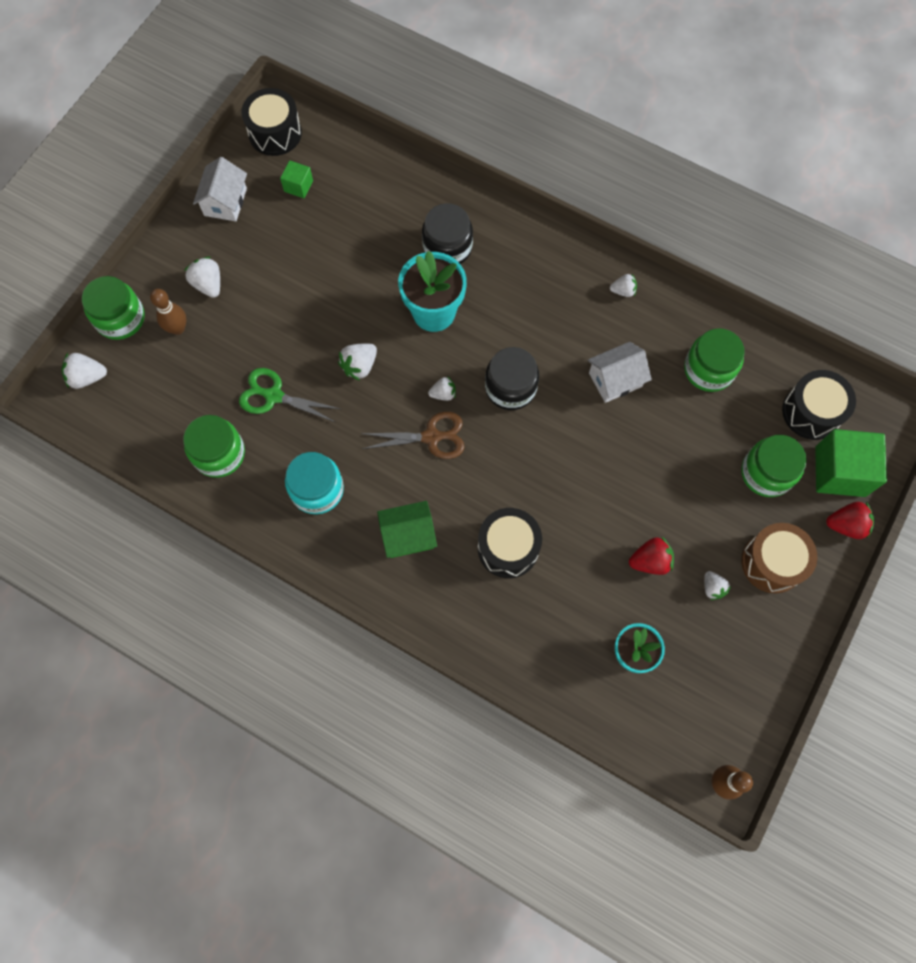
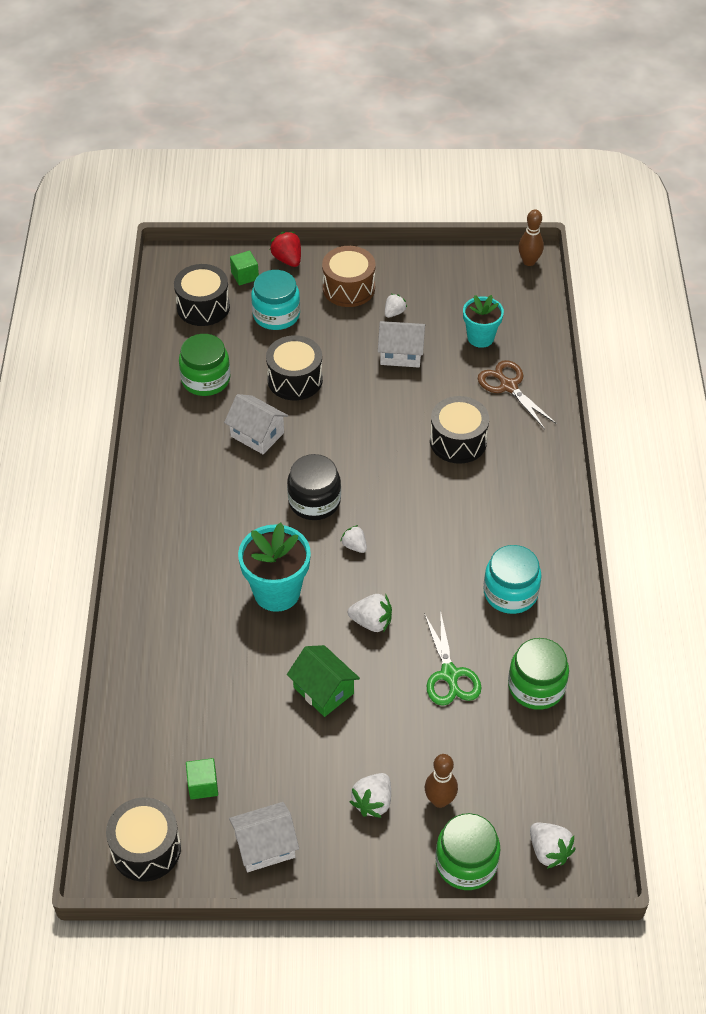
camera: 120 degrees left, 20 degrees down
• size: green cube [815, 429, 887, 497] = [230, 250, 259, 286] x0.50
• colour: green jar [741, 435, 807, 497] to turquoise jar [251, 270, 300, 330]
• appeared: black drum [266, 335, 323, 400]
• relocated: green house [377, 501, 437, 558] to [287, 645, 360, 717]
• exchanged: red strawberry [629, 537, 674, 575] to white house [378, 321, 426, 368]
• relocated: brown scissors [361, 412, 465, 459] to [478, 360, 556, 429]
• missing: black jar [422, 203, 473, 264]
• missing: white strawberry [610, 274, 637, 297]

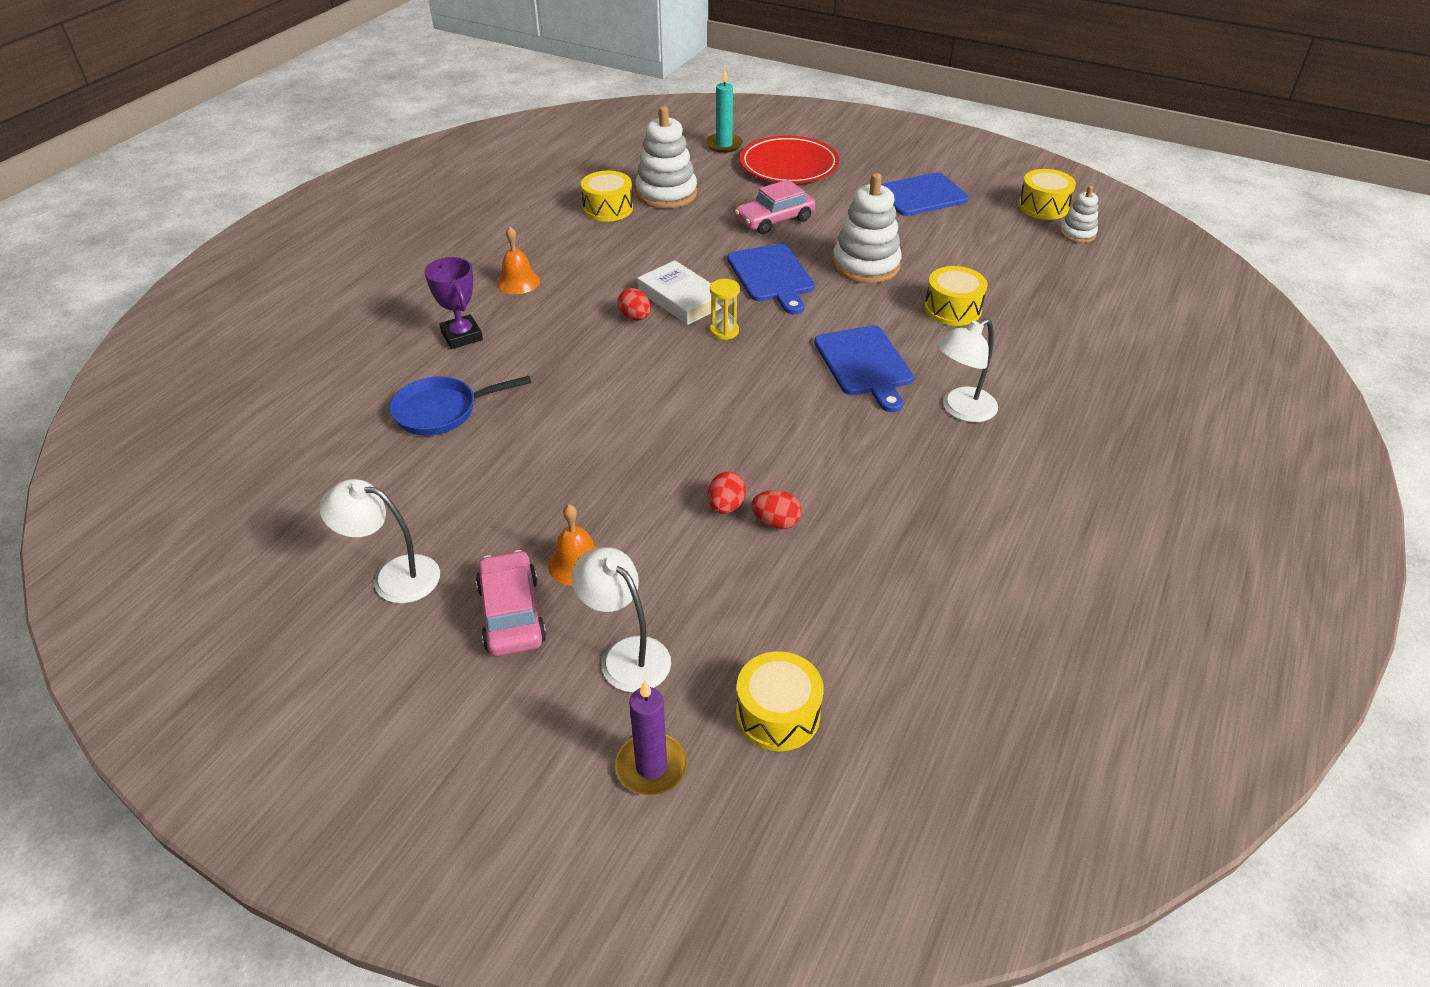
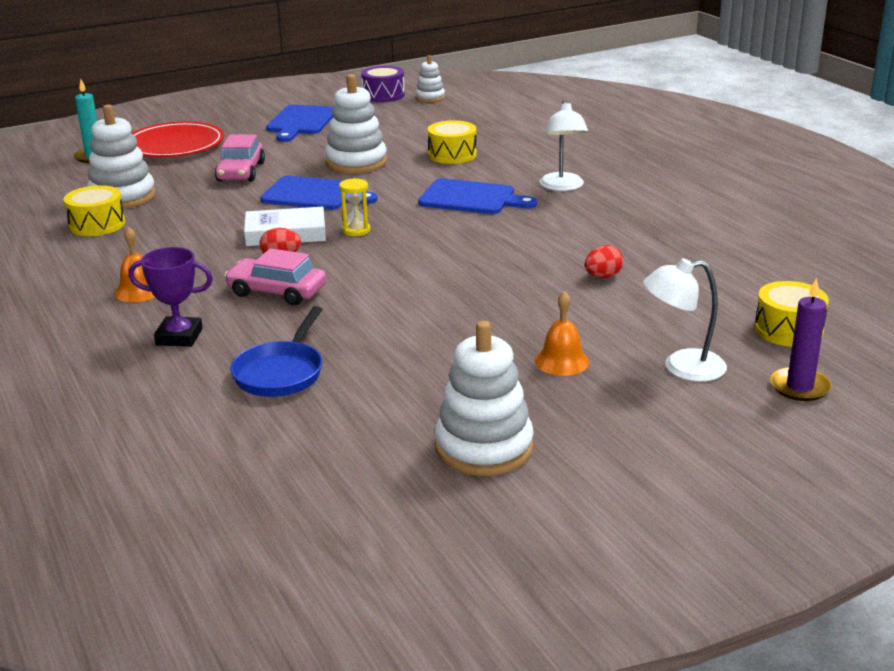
camera: 55 degrees left, 15 degrees down
• relocated: pink car [476, 550, 546, 656] to [225, 248, 326, 305]
• colour: yellow drum [1018, 169, 1076, 220] to purple drum [361, 66, 405, 102]
• exchanged: white lamp [319, 479, 440, 603] to white stacking toy [435, 321, 534, 476]
• missing: red egg [708, 472, 746, 514]

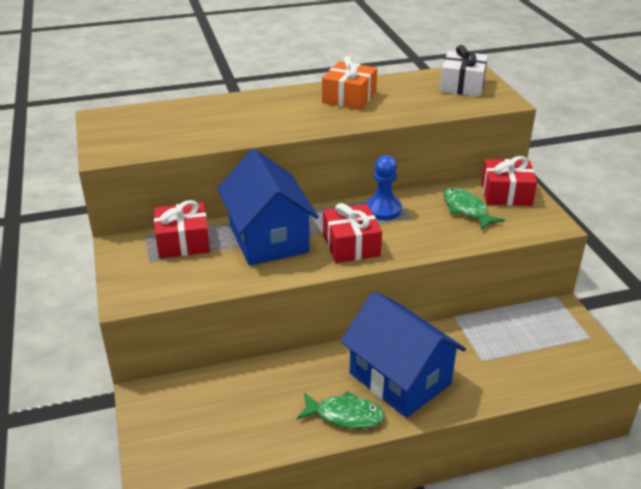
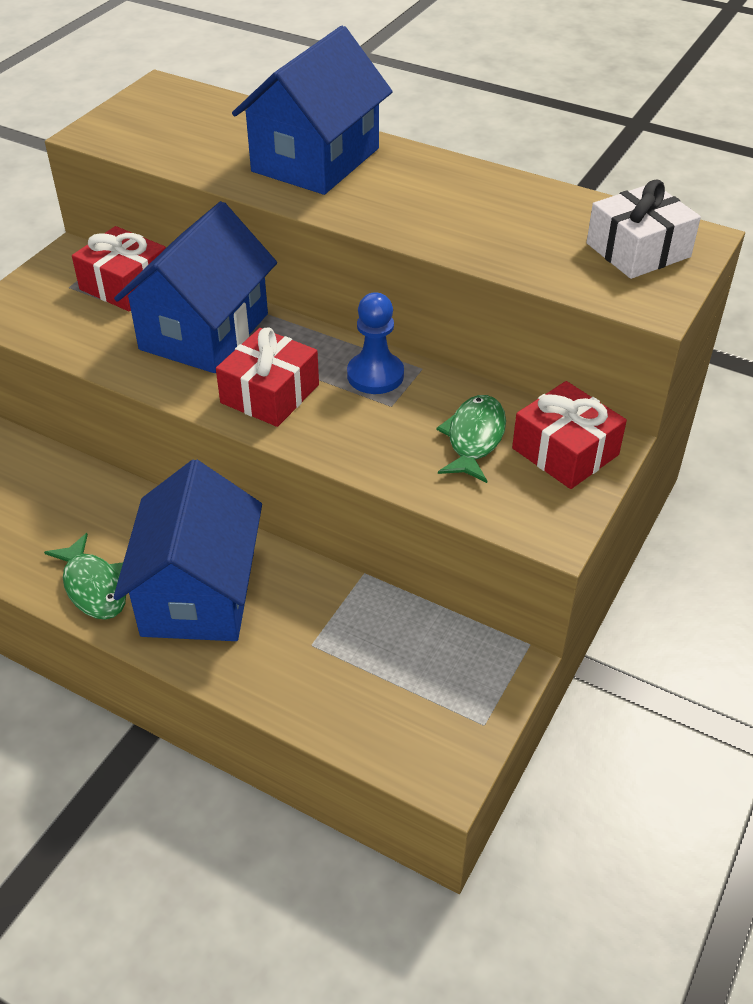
camera: 45 degrees right, 10 degrees up
• appeared: blue house [232, 26, 393, 195]
• missing: orange gift [322, 56, 377, 110]

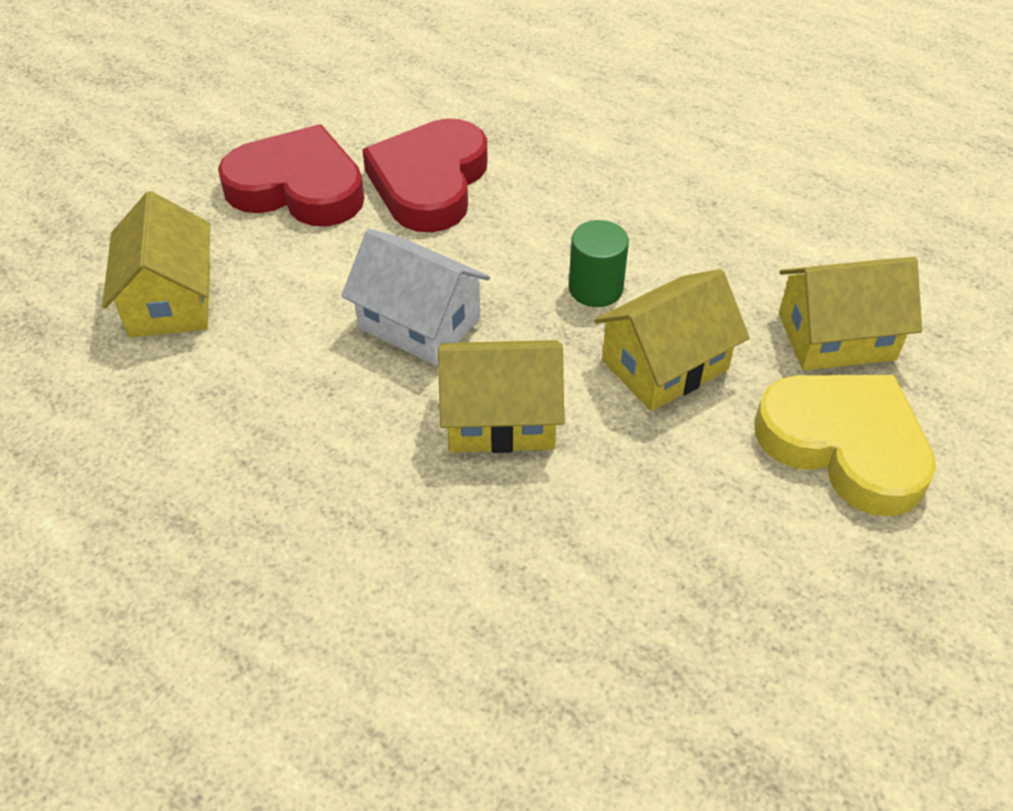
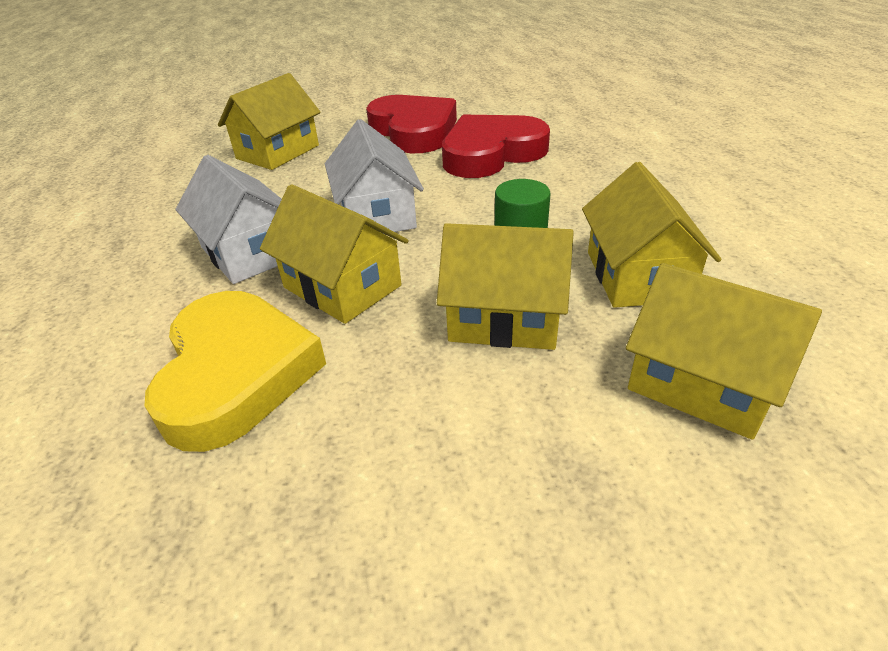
camera: 45 degrees right, 10 degrees down
• relocated: yellow heart [755, 375, 936, 516] to [145, 291, 326, 452]
• appeared: white house [176, 155, 282, 284]
• appeared: yellow house [582, 162, 722, 308]

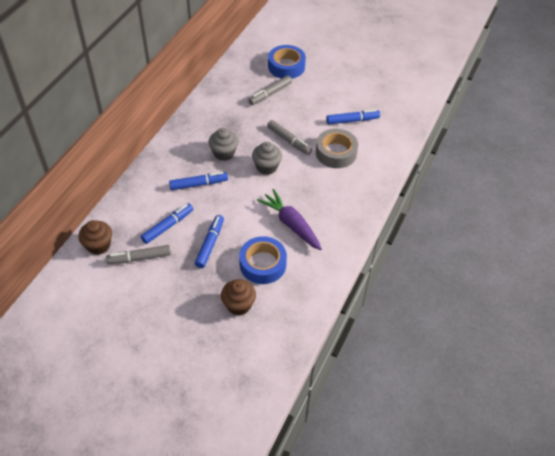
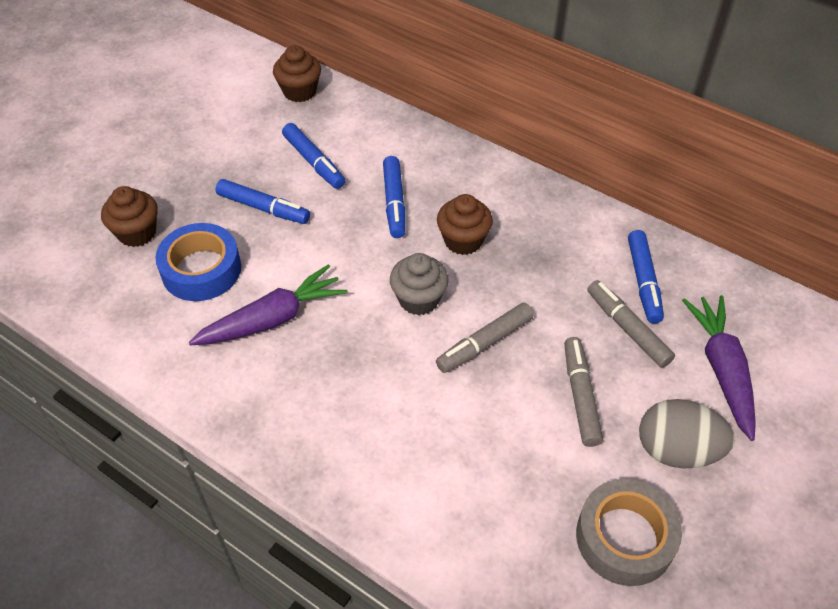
camera: 100 degrees right, 0 degrees up
• colour: grey cupcake [208, 128, 238, 161] to brown cupcake [437, 194, 493, 255]
• relocated: grey marker [106, 245, 171, 264] to [564, 337, 603, 447]
• relocated: grey tape [316, 129, 358, 168] to [576, 479, 682, 586]
• relocated: blue marker [326, 109, 380, 124] to [628, 230, 664, 324]
• appeared: grey egg [639, 399, 735, 469]
• exchanged: blue tape [268, 45, 306, 79] to purple carrot [682, 295, 756, 441]

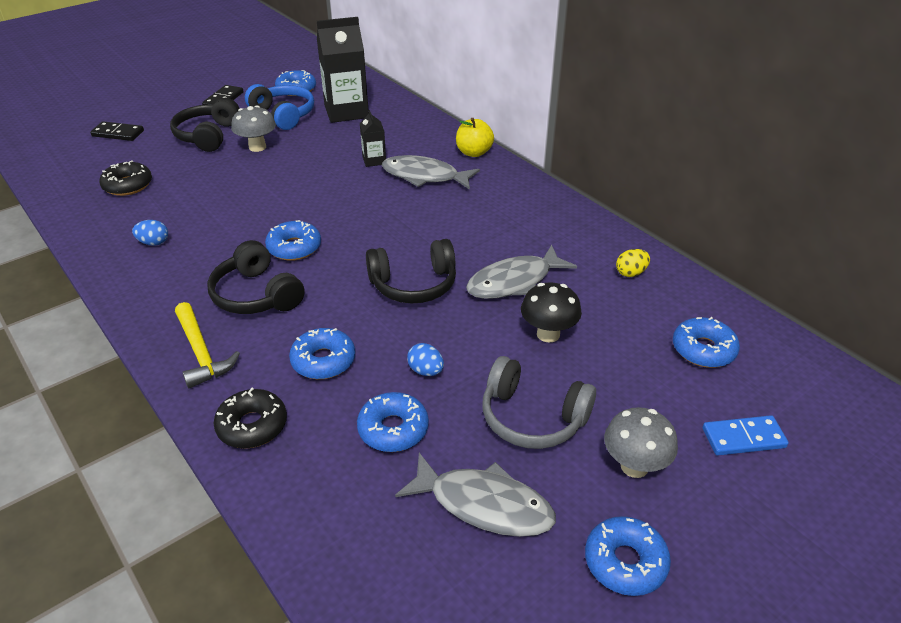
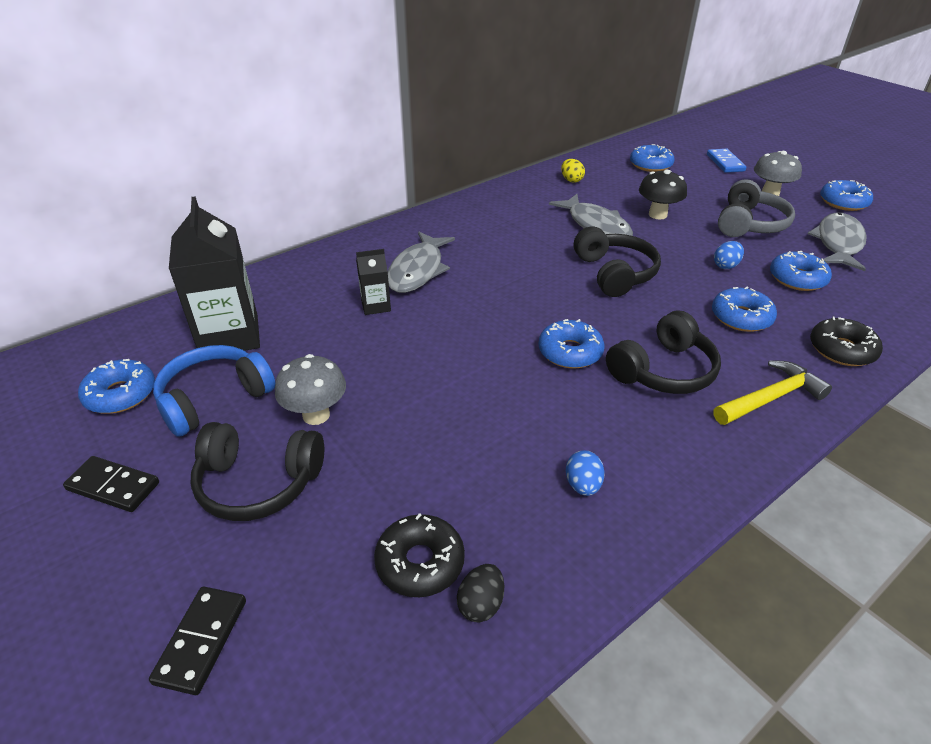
camera: 90 degrees left, 0 degrees up
• appeared: black egg [457, 564, 504, 622]
• missing: yellow apple [456, 118, 494, 157]

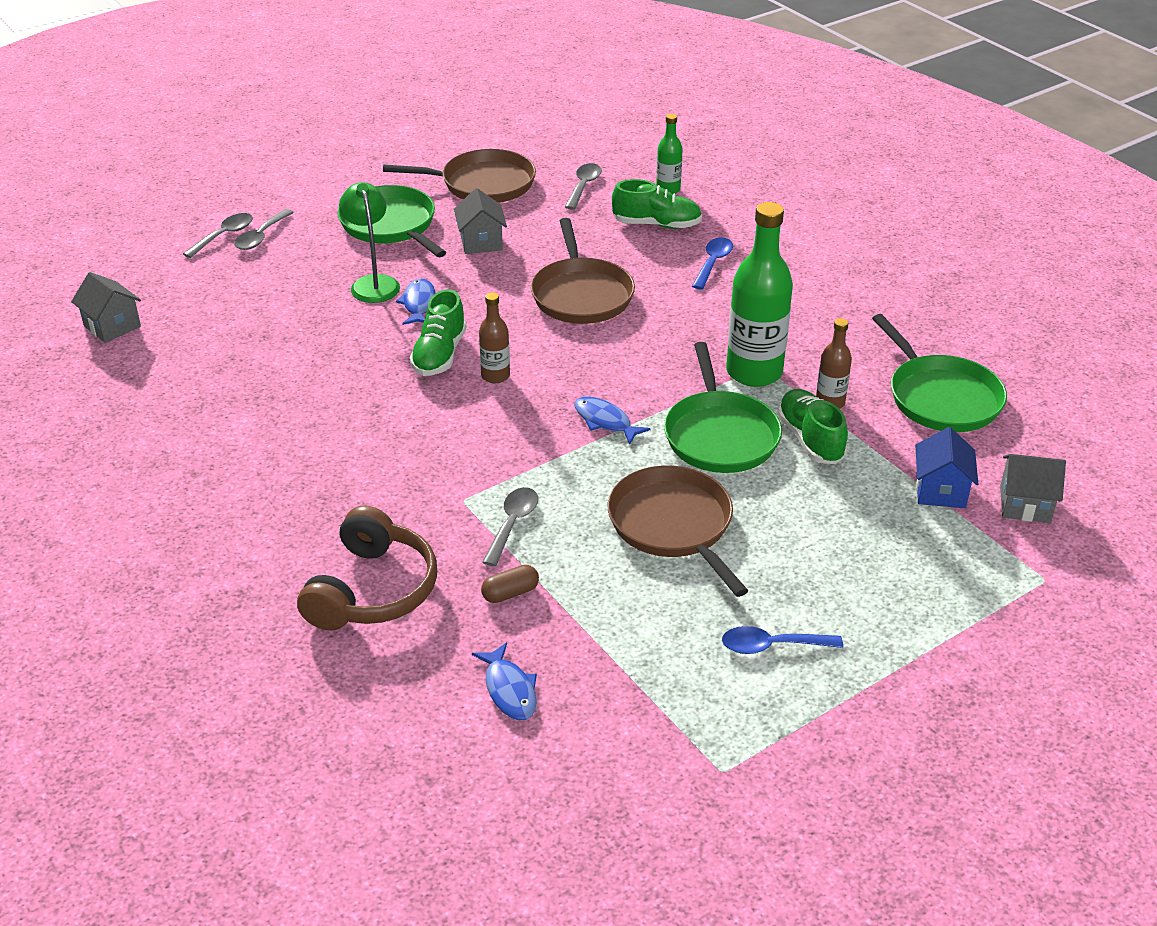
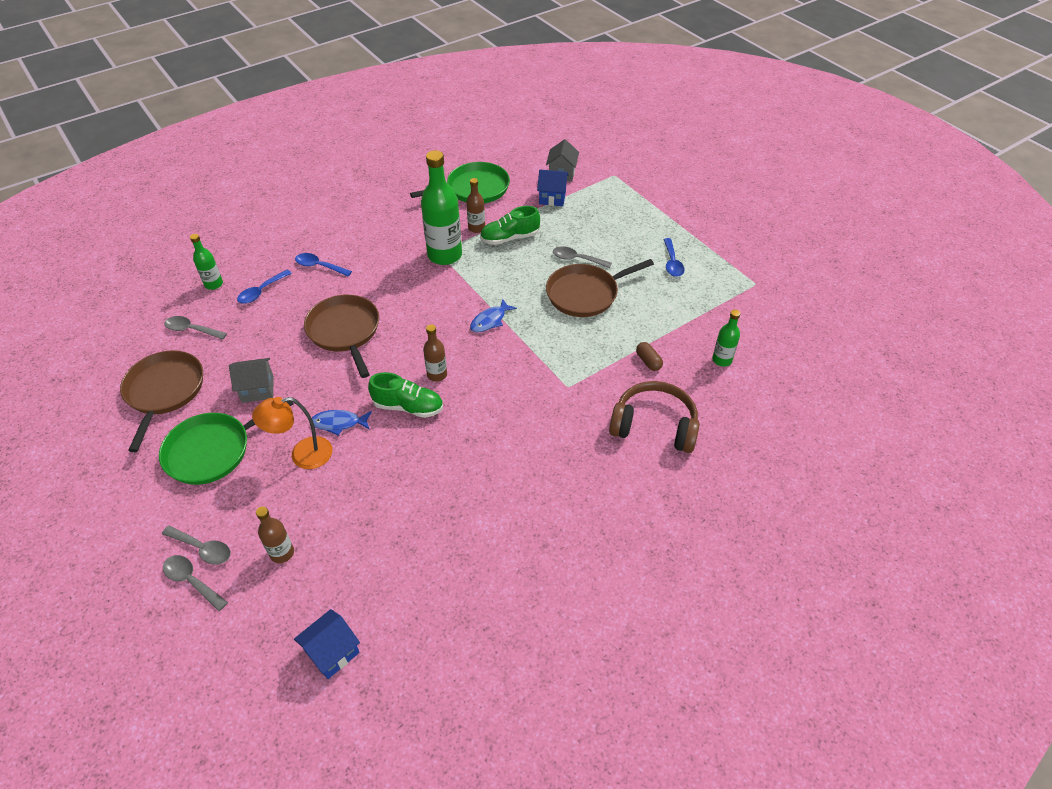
camera: 90 degrees left, 10 degrees up
• exchanged: green shoe [612, 179, 702, 229] to blue spoon [237, 270, 292, 304]
• colour: green lamp [339, 182, 400, 303] to orange lamp [252, 397, 332, 469]
• appeared: brown bottle [256, 507, 294, 563]
• colour: grey house [71, 272, 141, 343] to blue house [294, 609, 360, 679]
• spun: brown pan [531, 218, 635, 324] = [304, 295, 379, 378] 105 degrees counterclockwise
• relocated: grey spoon [482, 487, 538, 566] to [553, 246, 612, 268]
• exchanged: blue fish [472, 642, 537, 720] to green bottle [712, 309, 741, 367]
• missing: green pan [664, 342, 782, 473]

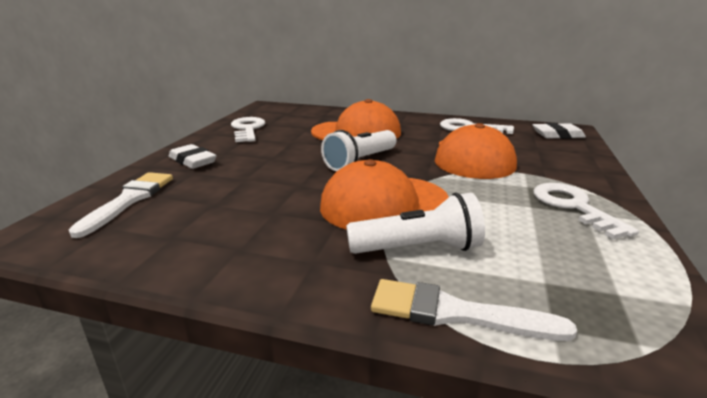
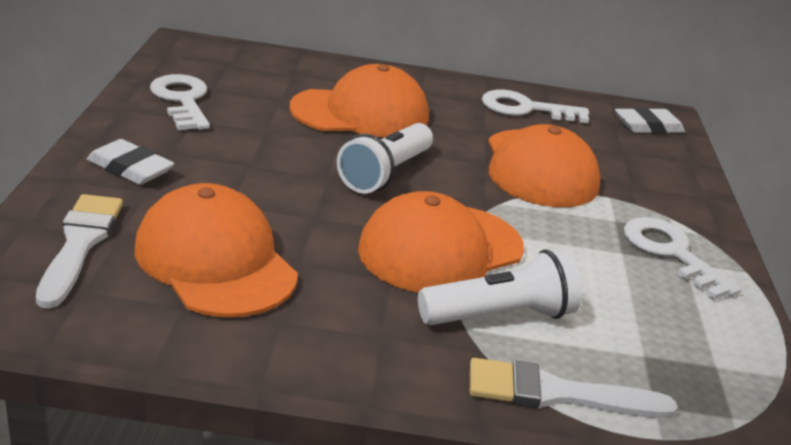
camera: 15 degrees left, 5 degrees up
• appeared: orange cap [135, 183, 298, 318]

